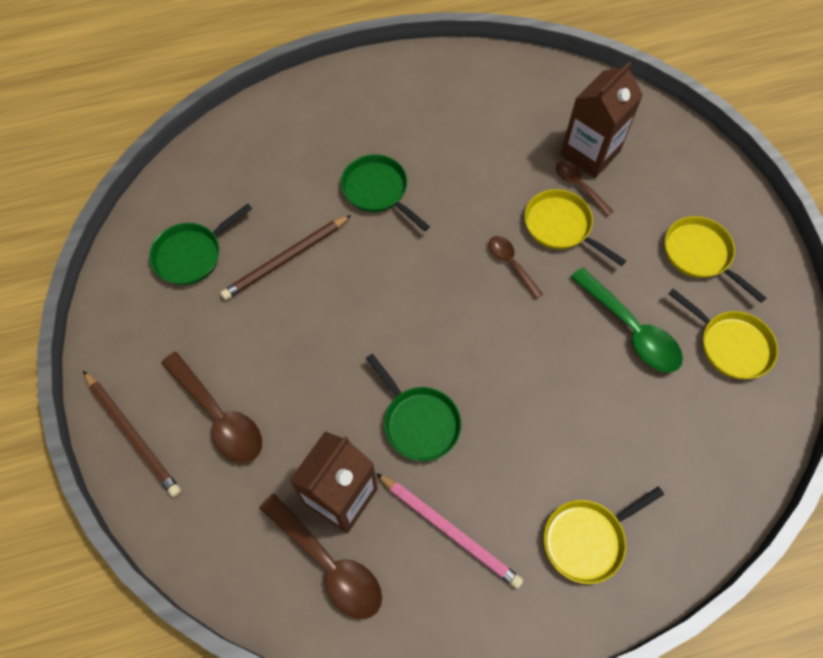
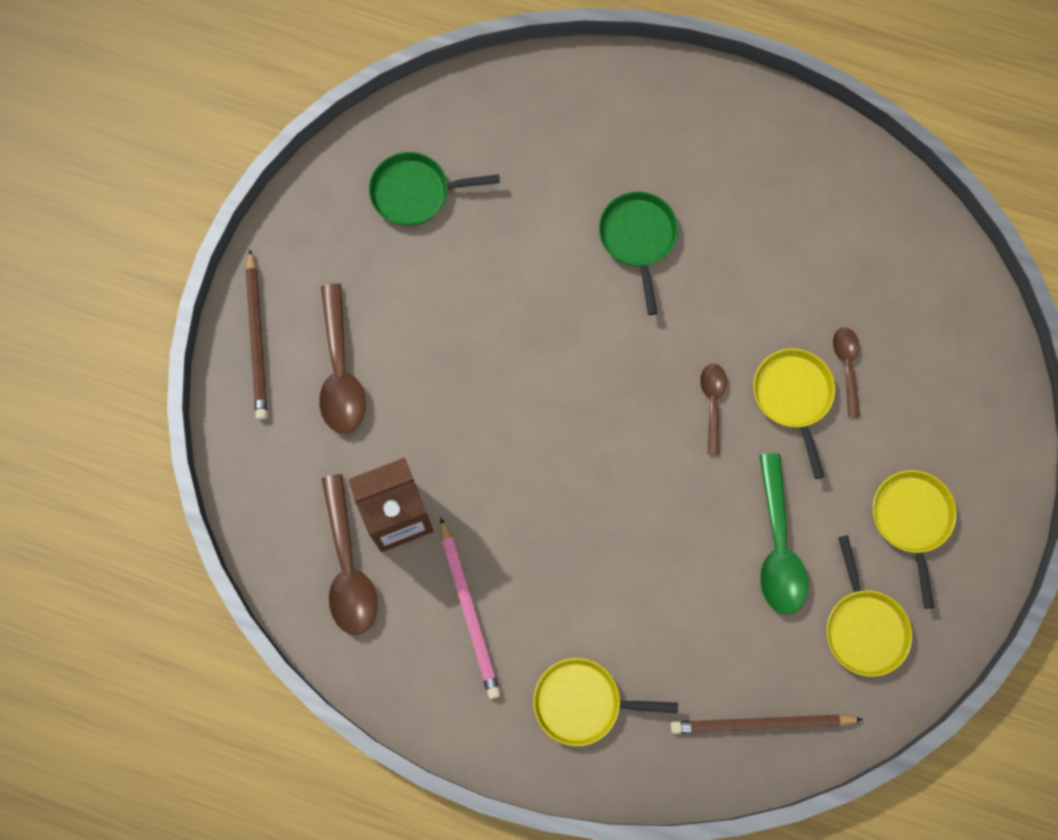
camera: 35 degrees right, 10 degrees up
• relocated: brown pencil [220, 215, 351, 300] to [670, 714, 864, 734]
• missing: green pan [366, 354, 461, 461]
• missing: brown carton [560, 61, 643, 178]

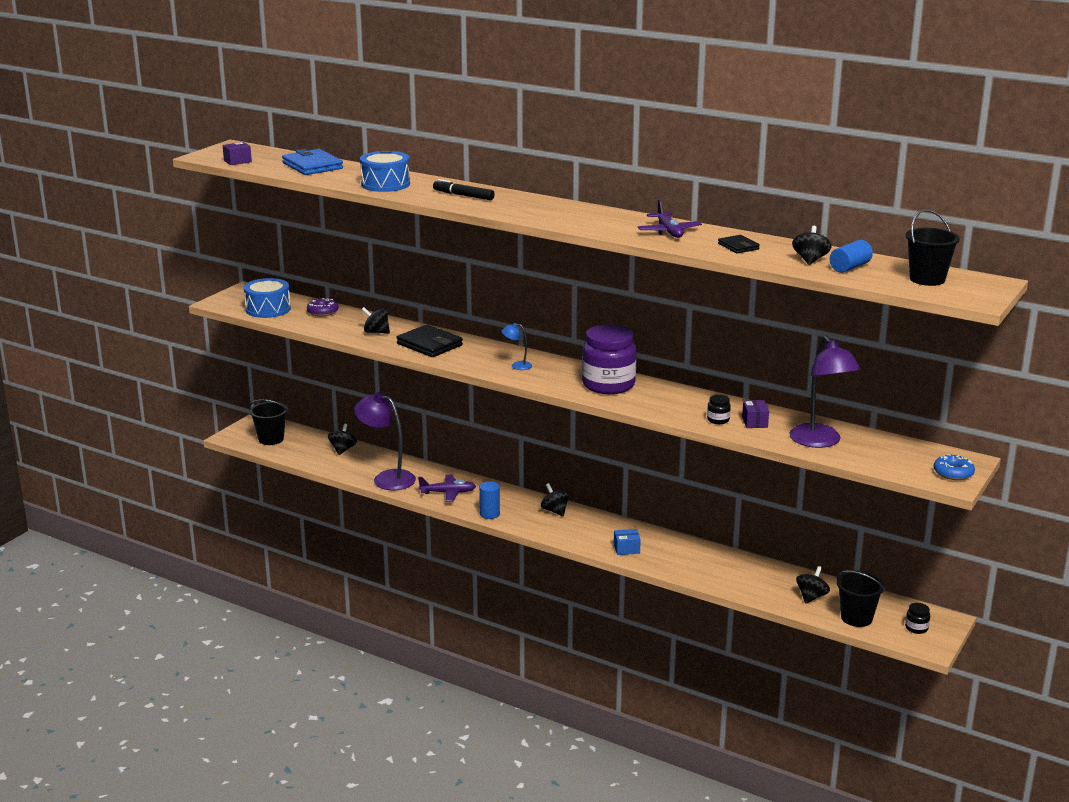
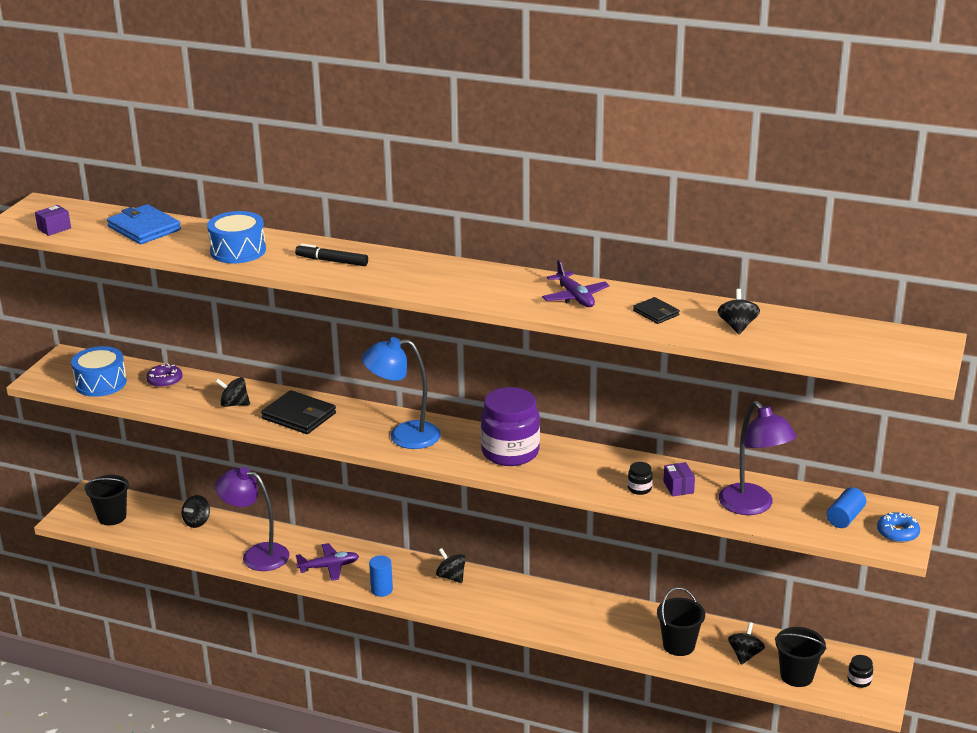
camera: 10 degrees left, 5 degrees up
• spun: black spinning top [328, 424, 357, 455] = [182, 495, 210, 528] 150 degrees counterclockwise
• size: blue lamp [502, 323, 532, 370] = [362, 337, 441, 449] x2.22
• relocated: black bucket [906, 209, 960, 286] to [657, 587, 705, 656]
• relocated: blue cylinder [830, 240, 873, 273] to [827, 487, 866, 528]
• missing: blue box [614, 529, 641, 555]

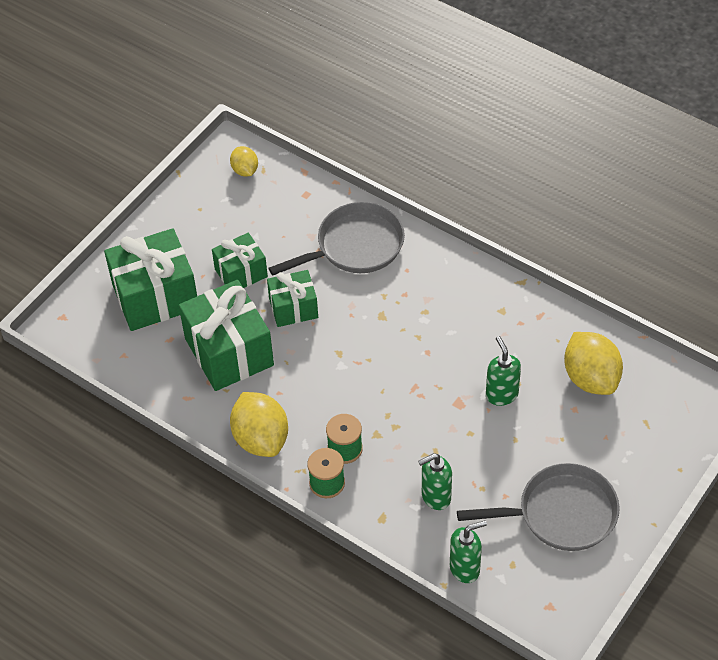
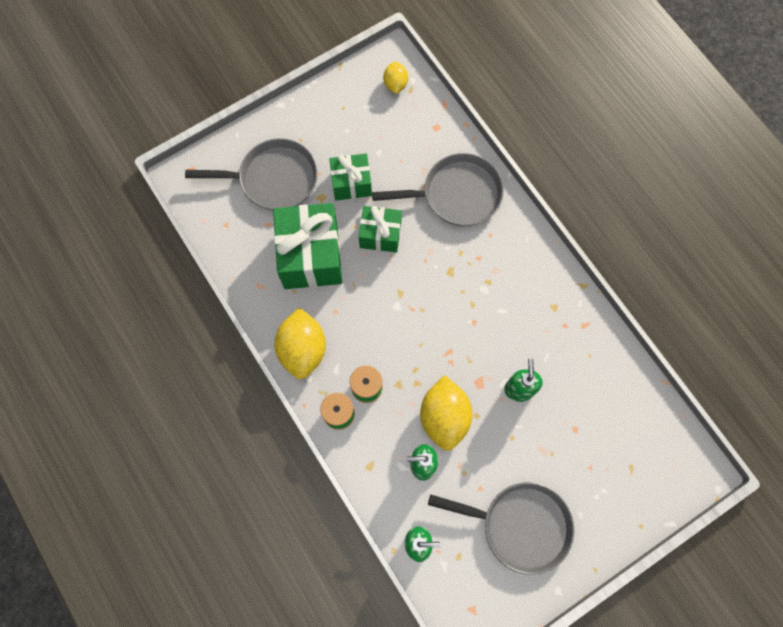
camera: 20 degrees right, 20 degrees up
• exchanged: green gift [104, 228, 197, 331] to grey pan [185, 138, 318, 211]
• relocated: yellow lemon [564, 332, 623, 395] to [420, 375, 473, 451]

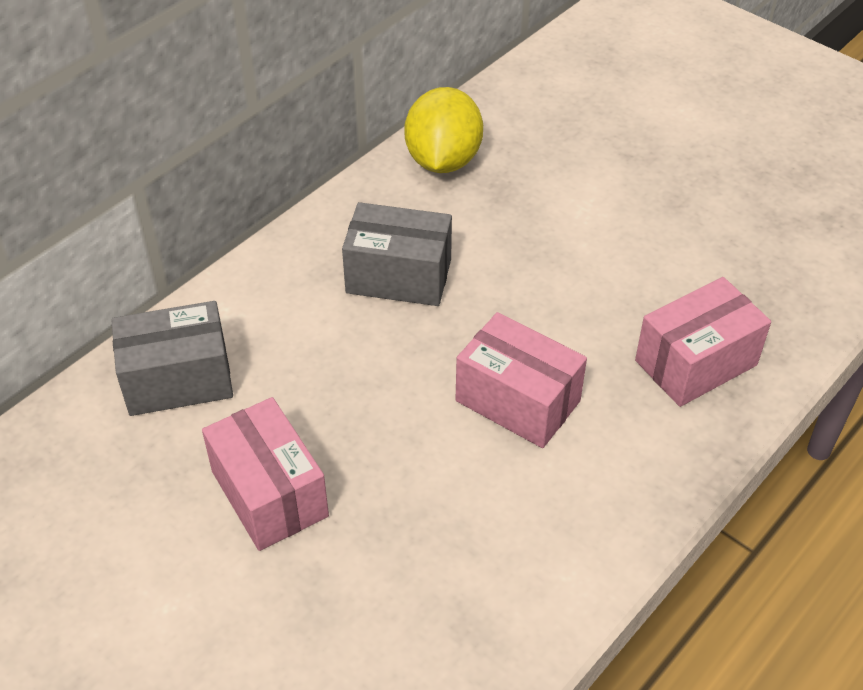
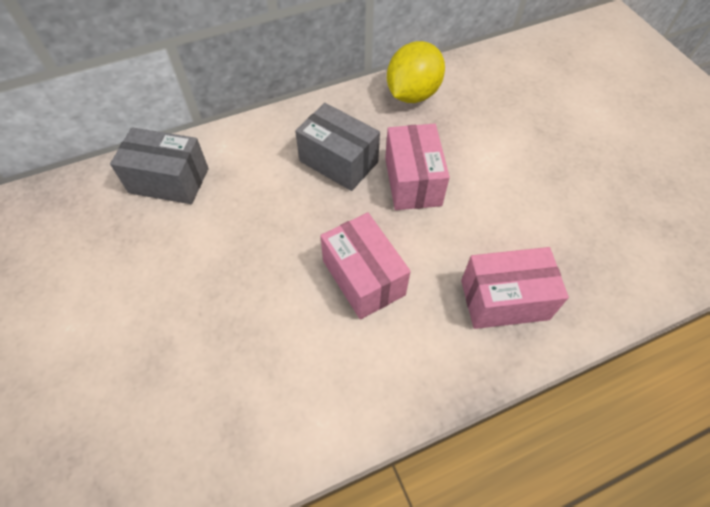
camera: 25 degrees right, 10 degrees up
• relocated: pink box [202, 397, 329, 551] to [385, 124, 450, 210]

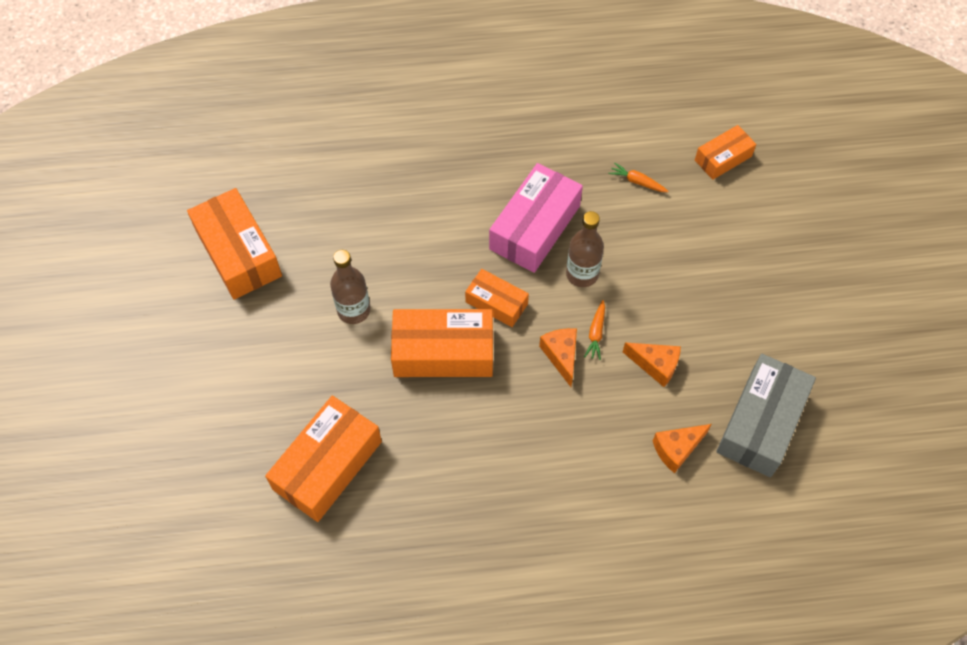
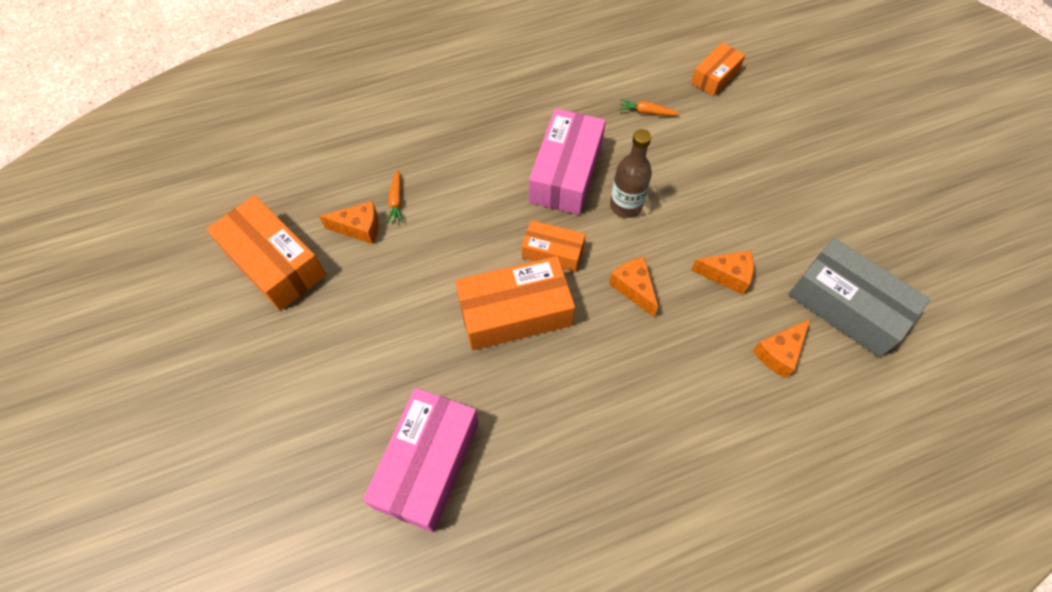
camera: 15 degrees left, 0 degrees up
• appeared: orange cheese [319, 201, 379, 244]
• colour: orange box [265, 396, 382, 522] to pink box [363, 388, 479, 533]
• relocated: orange carrot [584, 300, 605, 360] to [387, 170, 403, 224]
• spun: grey box [716, 354, 816, 477] = [788, 238, 930, 358] 60 degrees counterclockwise
• missing: brown bottle [330, 250, 370, 324]

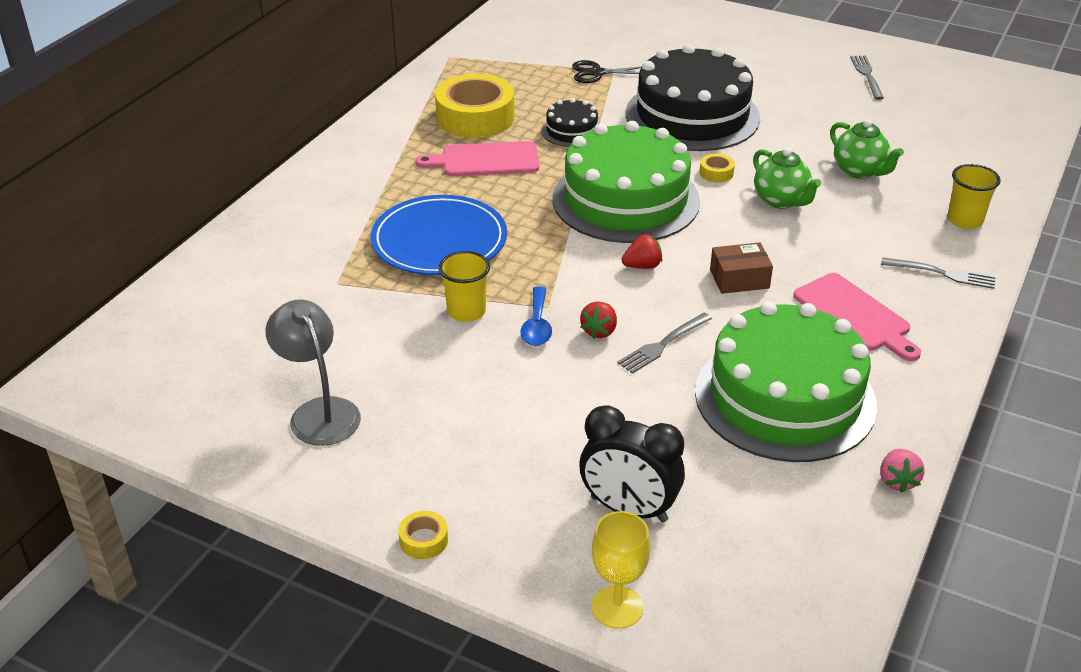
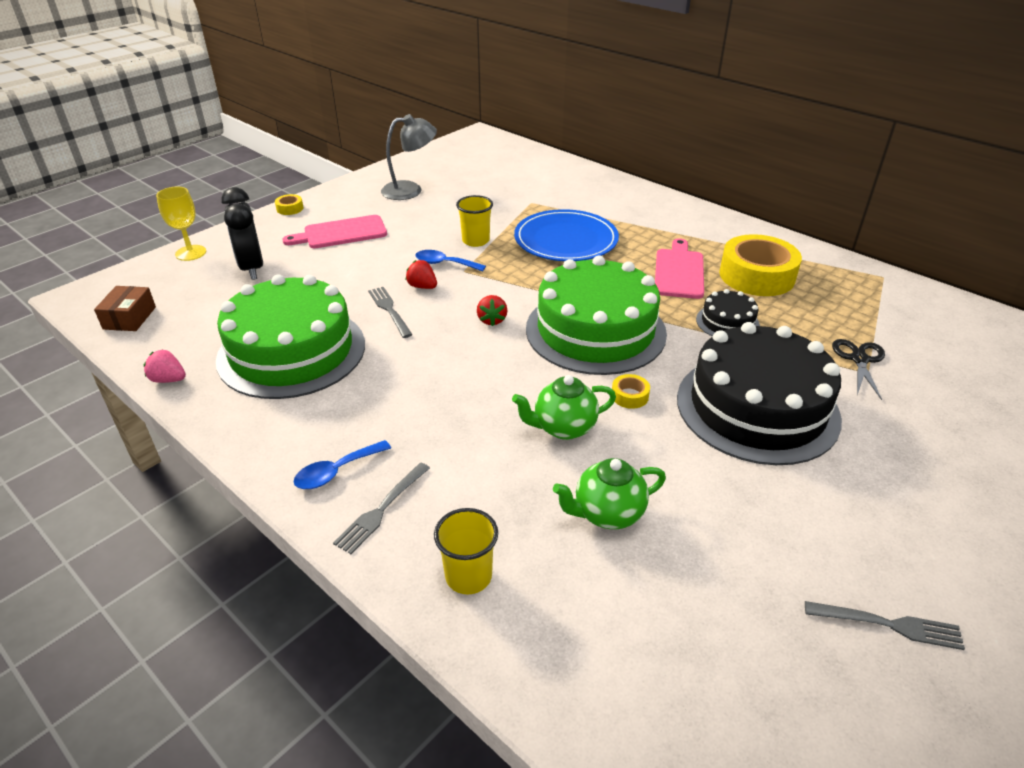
camera: 105 degrees right, 0 degrees up
• relocated: brown box [710, 242, 773, 294] to [94, 286, 156, 331]
• spun: black clock [579, 405, 685, 522] = [221, 187, 263, 280] 60 degrees counterclockwise
• relocated: pink cutting board [793, 273, 921, 361] to [283, 215, 387, 248]
• appeared: blue spoon [293, 440, 391, 489]

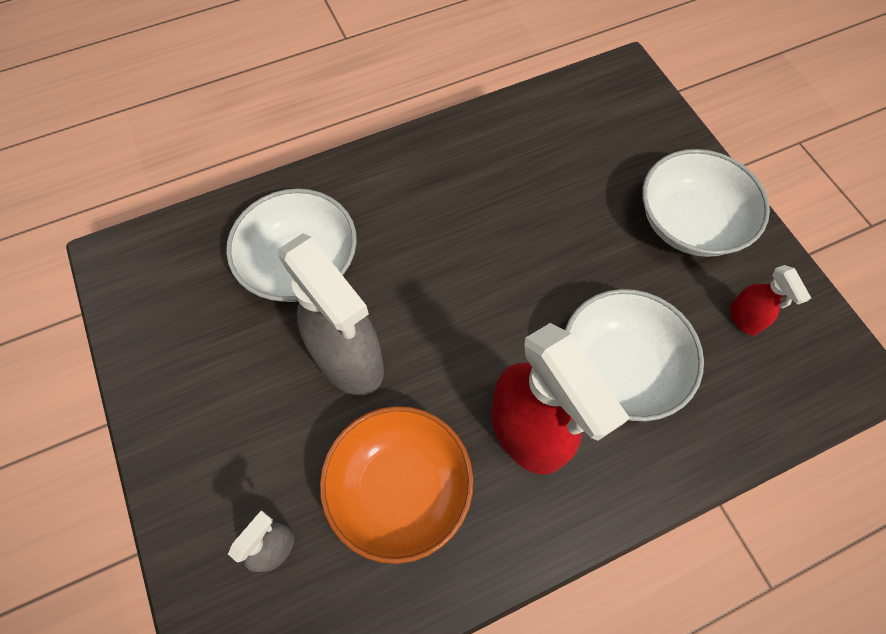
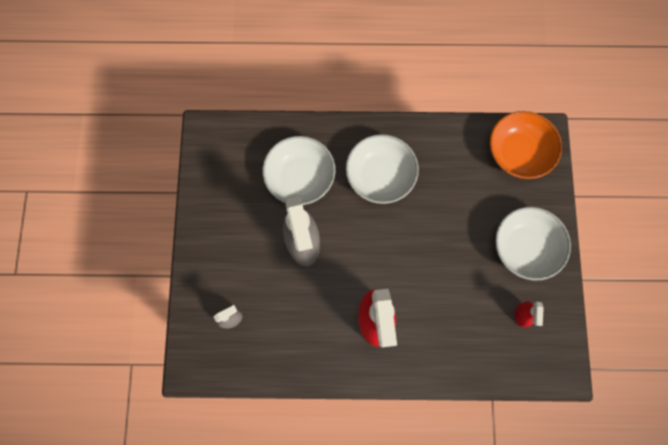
camera: 25 degrees right, 10 degrees up
• relocated: white bowl [565, 289, 704, 421] to [346, 134, 419, 204]
• relocated: orange bowl [320, 406, 473, 564] to [490, 111, 562, 179]

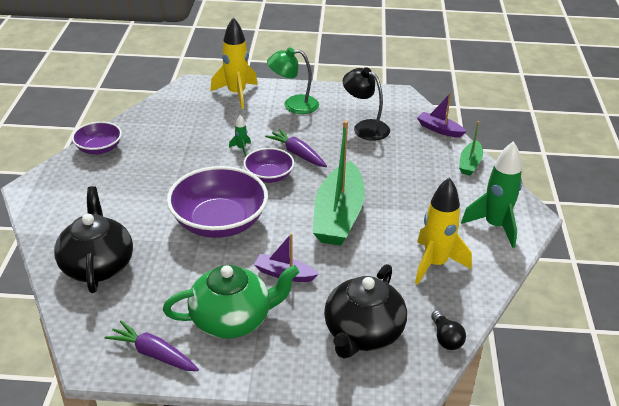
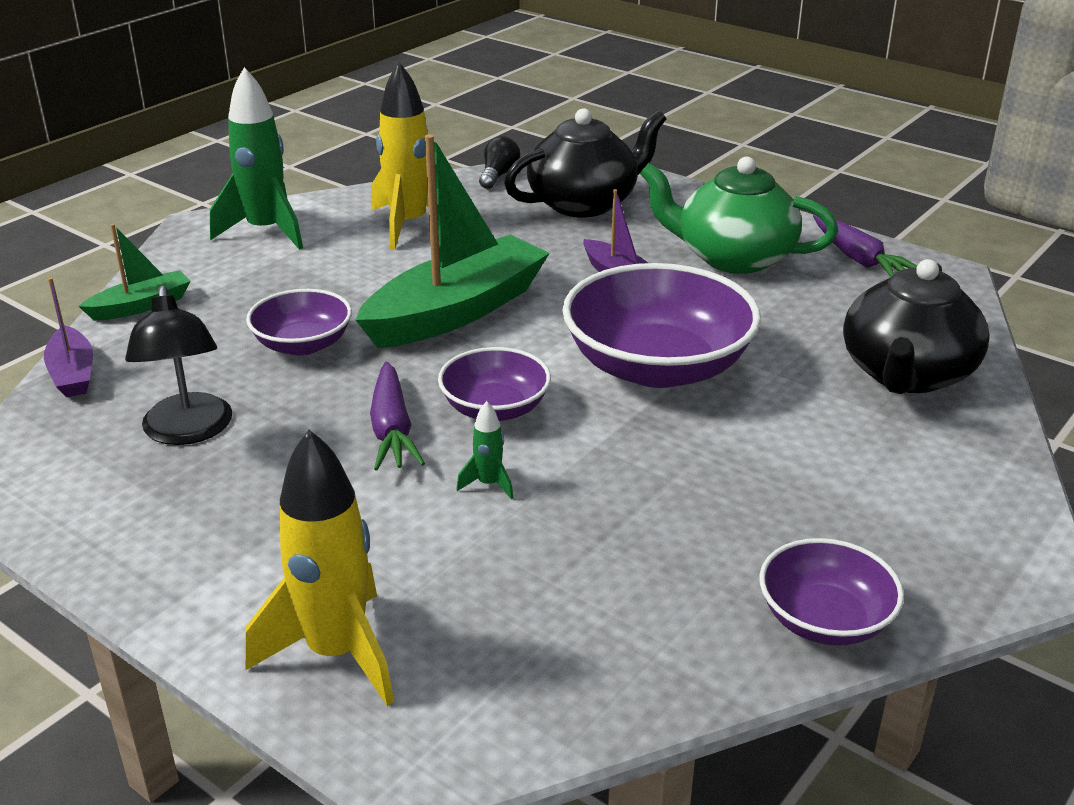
camera: 145 degrees left, 5 degrees down
• appeared: purple bowl [246, 289, 352, 356]
• missing: green lamp [267, 47, 319, 114]

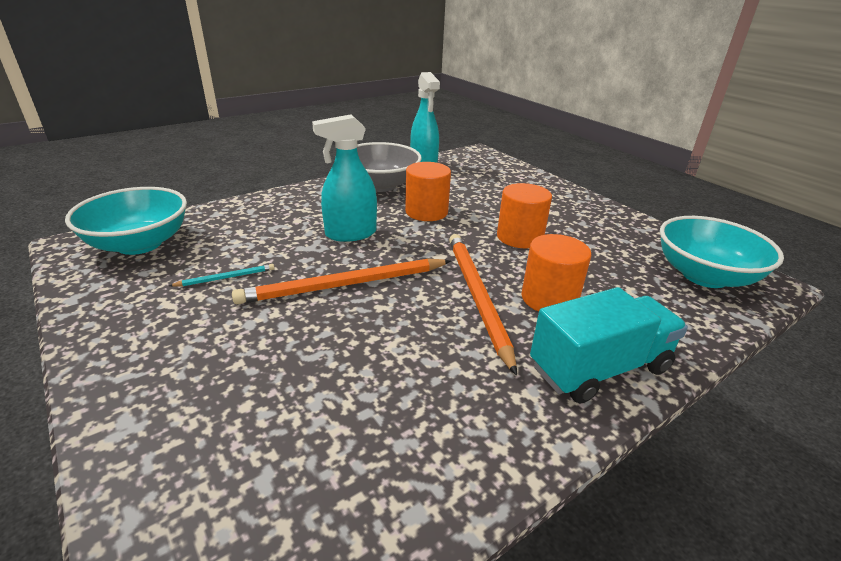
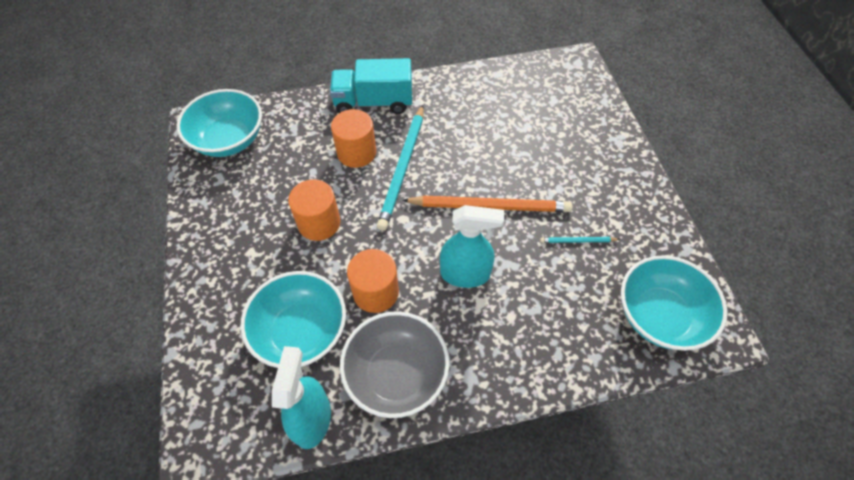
camera: 155 degrees left, 25 degrees up
• appeared: turquoise bowl [240, 271, 346, 368]
• colour: orange pencil [449, 234, 517, 376] to turquoise pencil [377, 105, 424, 231]

